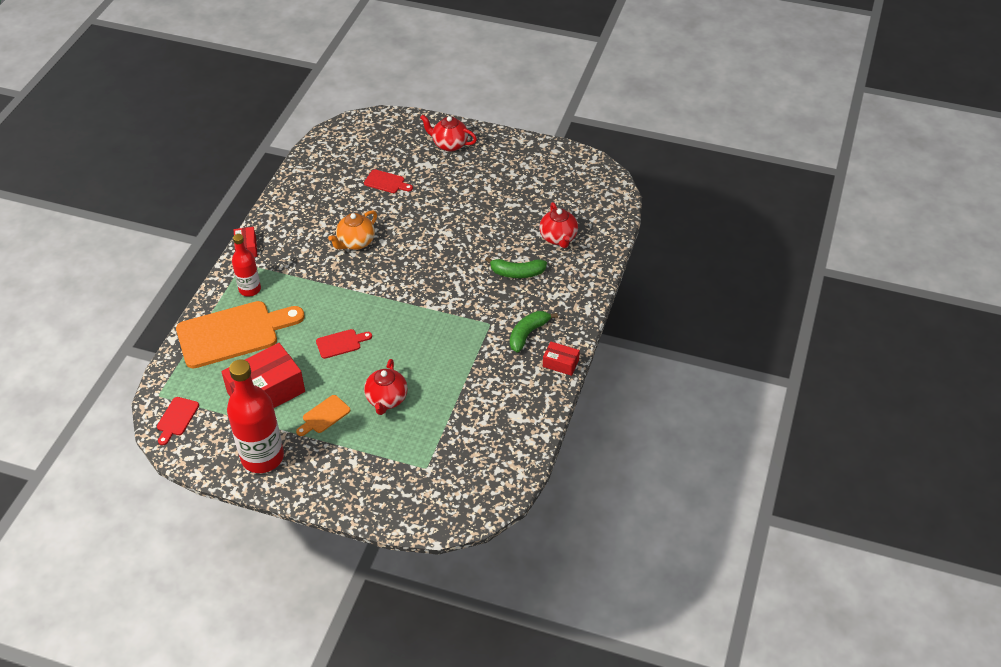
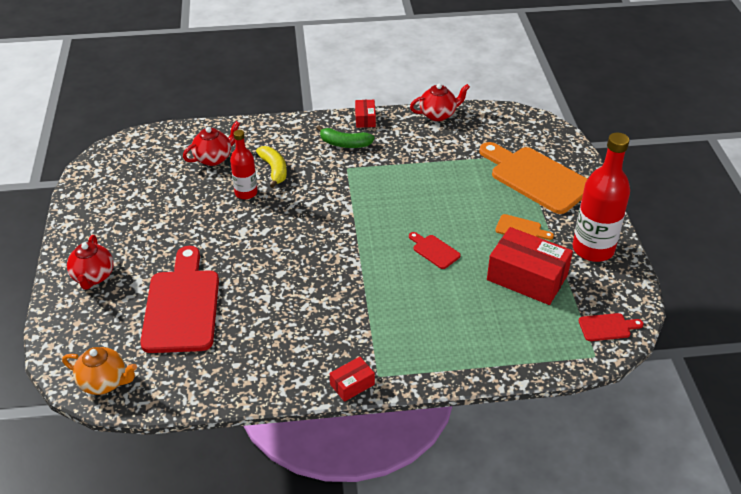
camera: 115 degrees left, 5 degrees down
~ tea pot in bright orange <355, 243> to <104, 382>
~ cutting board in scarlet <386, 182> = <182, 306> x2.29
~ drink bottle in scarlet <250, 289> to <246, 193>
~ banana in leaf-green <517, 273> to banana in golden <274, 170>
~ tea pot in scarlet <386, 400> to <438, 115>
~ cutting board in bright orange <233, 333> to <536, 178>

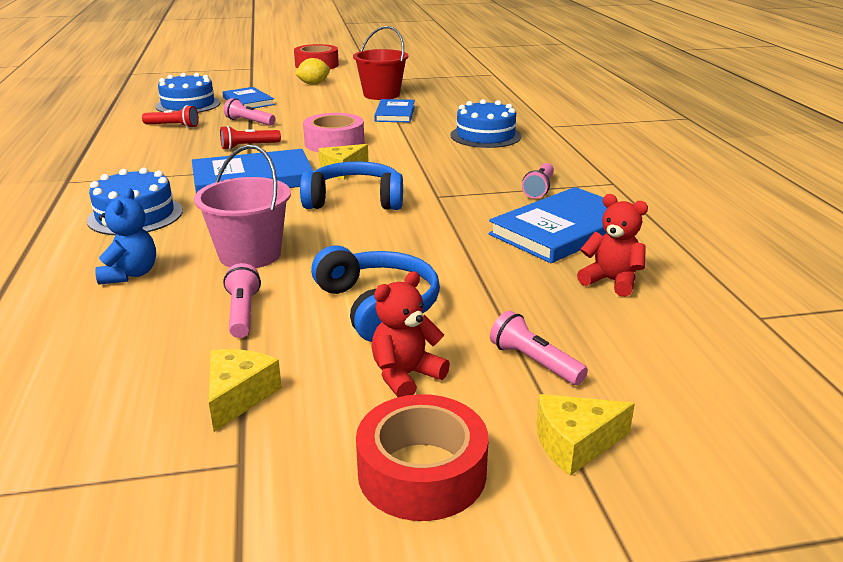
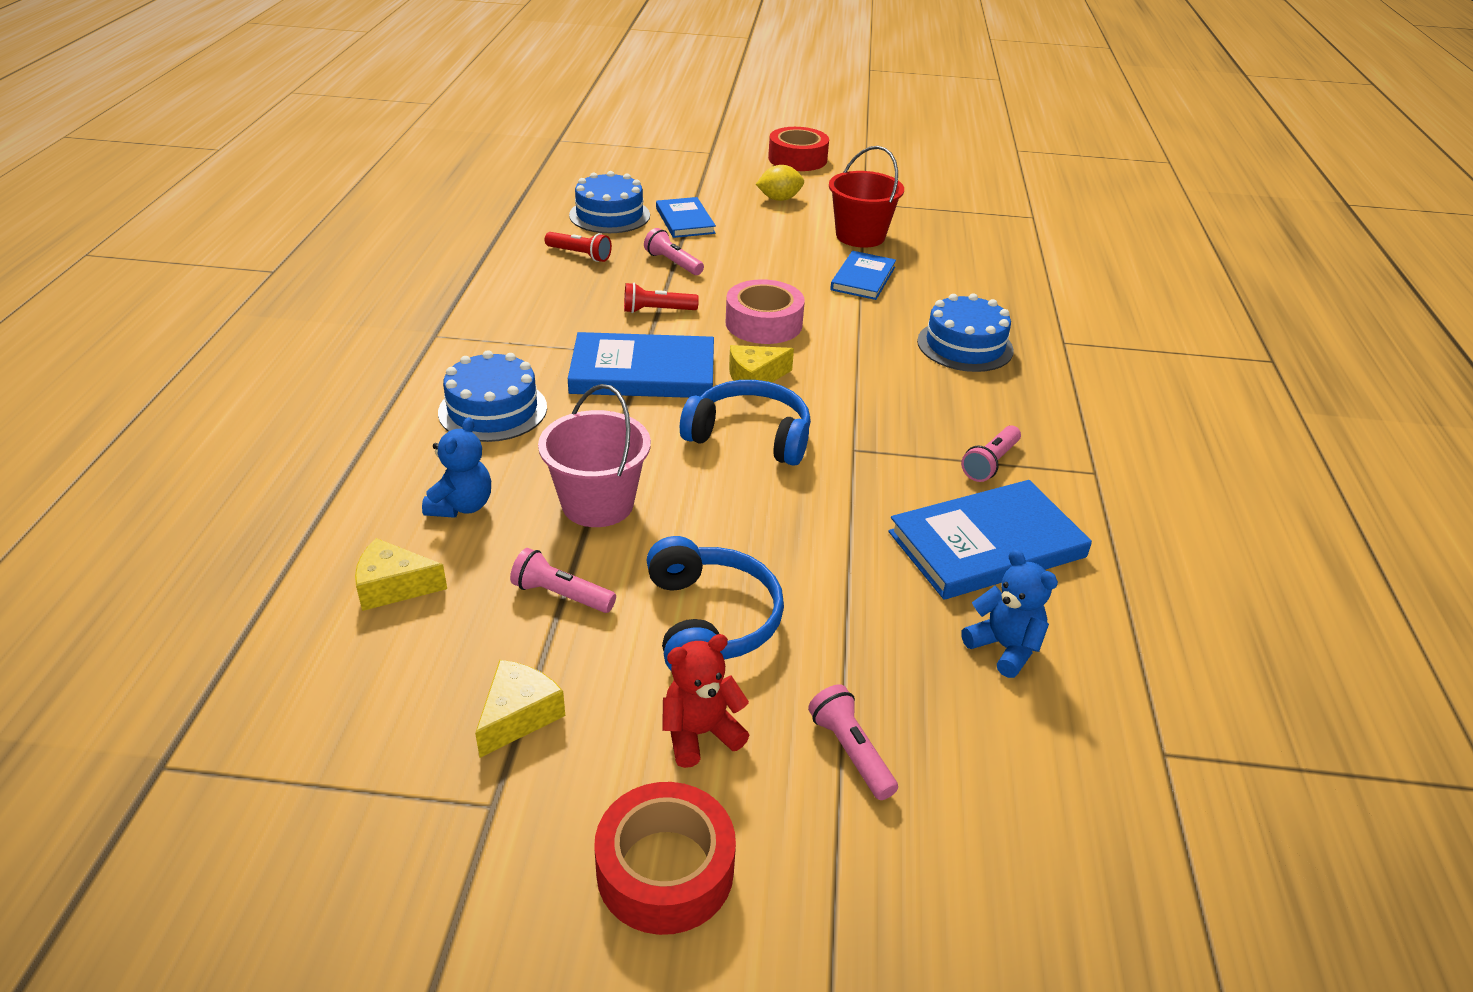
camera: 15 degrees right, 10 degrees up
~ cheese in golden <575, 444> to <394, 587>
~ pocket torch in rosy <243, 313> = <561, 595> 75 degrees counterclockwise
~ stuffed bear in scarlet <611, 281> to stuffed bear in cobalt <1004, 647>

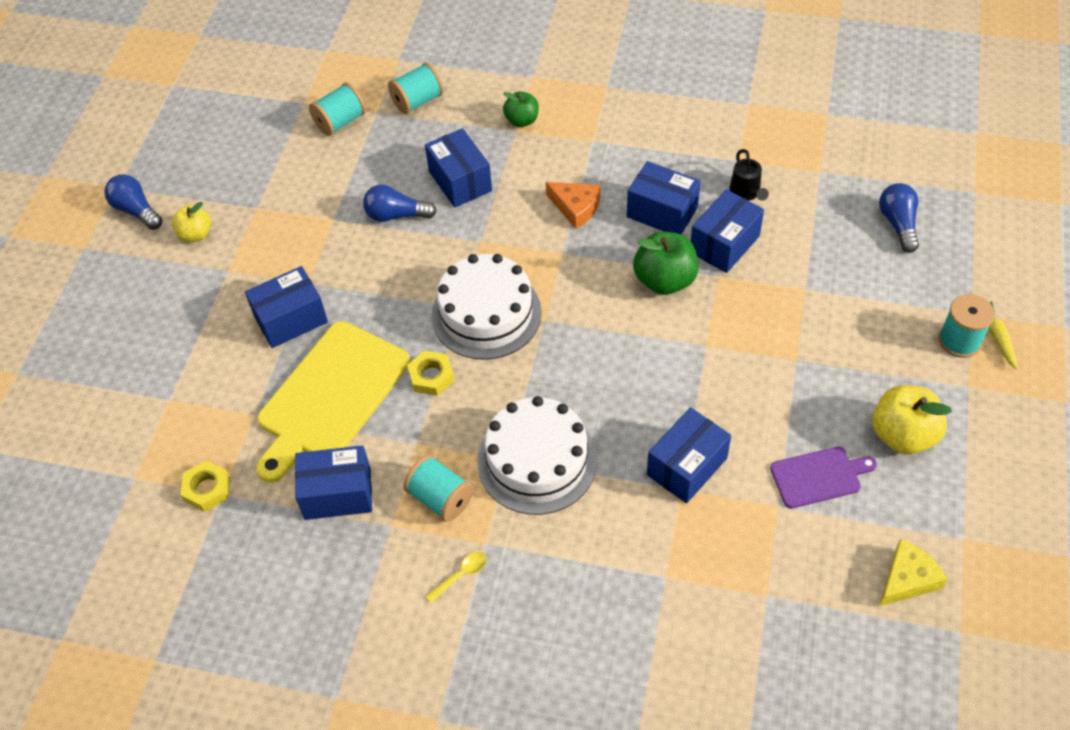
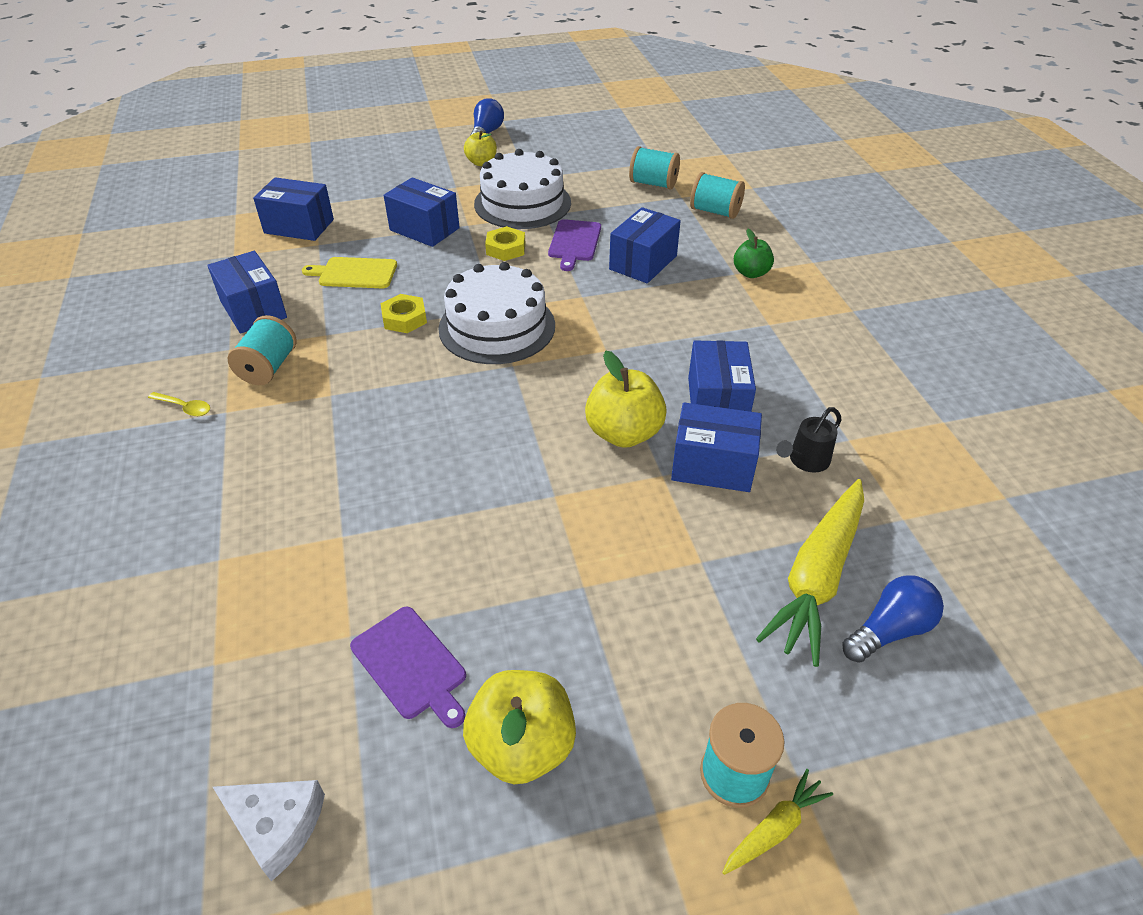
camera: 60 degrees right, 10 degrees down
~ cheese in golden <907, 579> to cheese in snow-white <277, 825>
~ package in cobalt <687, 466> to <299, 226>
~ cutting board in golden <330, 396> = <355, 273> x0.52
~ layer cake in snow-white <537, 461> to <522, 203>
~ hexagon nut in golden <207, 489> to <506, 249>
~ bulb in cobalt <396, 215> to cutting board in royal purple <574, 242>
~ toy apple in leaf-green <664, 280> to toy apple in golden <624, 433>
+ toy carrot in golden <817, 577>
- cheese in bright orange <576, 207>

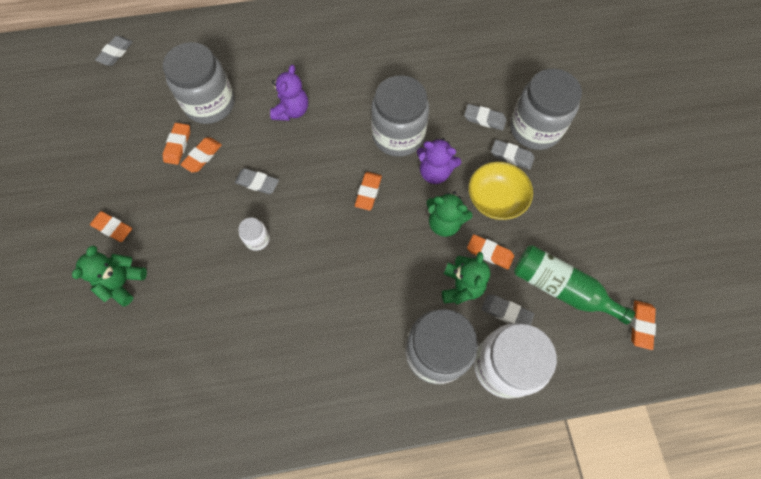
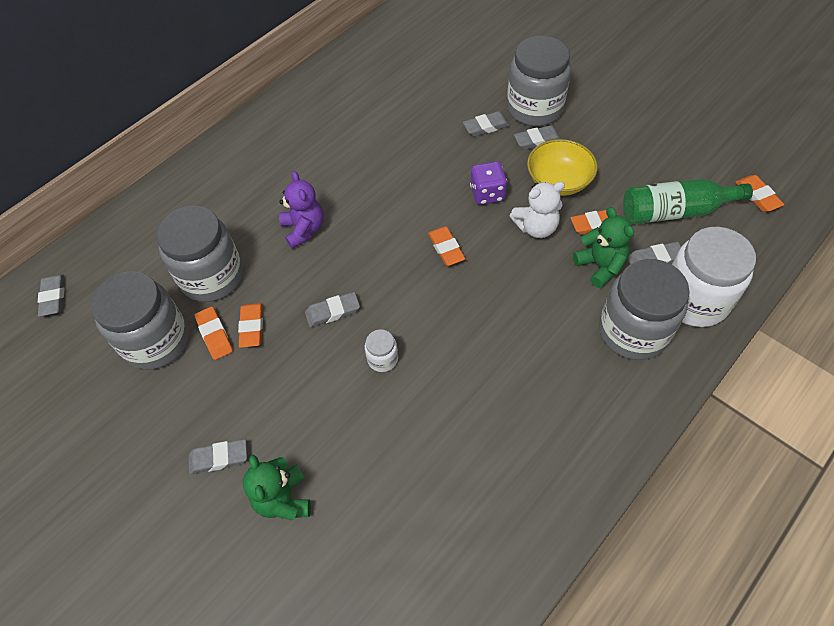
camera: 35 degrees left, 10 degrees down
~ jar in gray <398, 135> to <156, 341>
~ gum eraser in bright orange <113, 228> to gum eraser in gray <219, 458>
~ stuffed bear in royal purple <435, 172> to dice in royal purple <487, 194>
~ stuffed bear in leaf-green <444, 223> to stuffed bear in snow-white <536, 227>

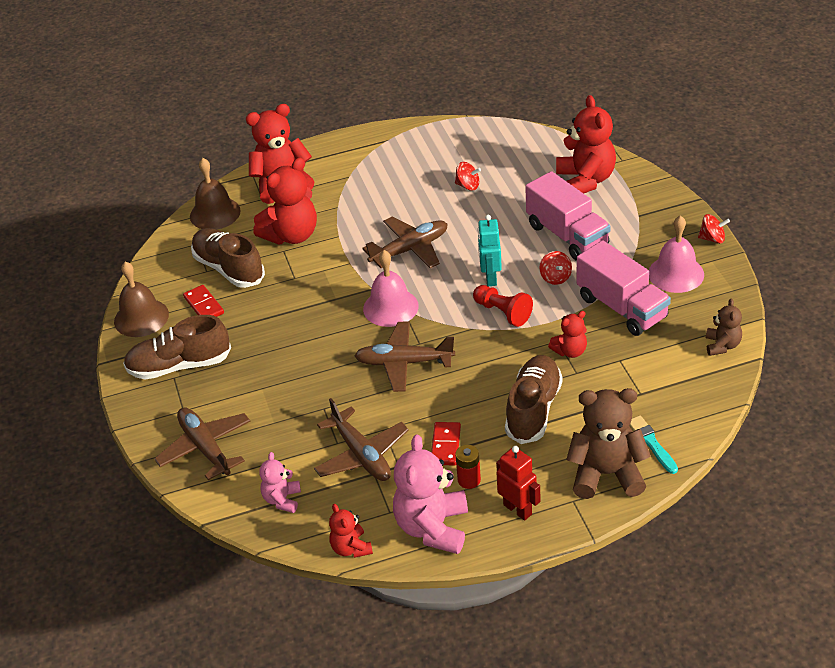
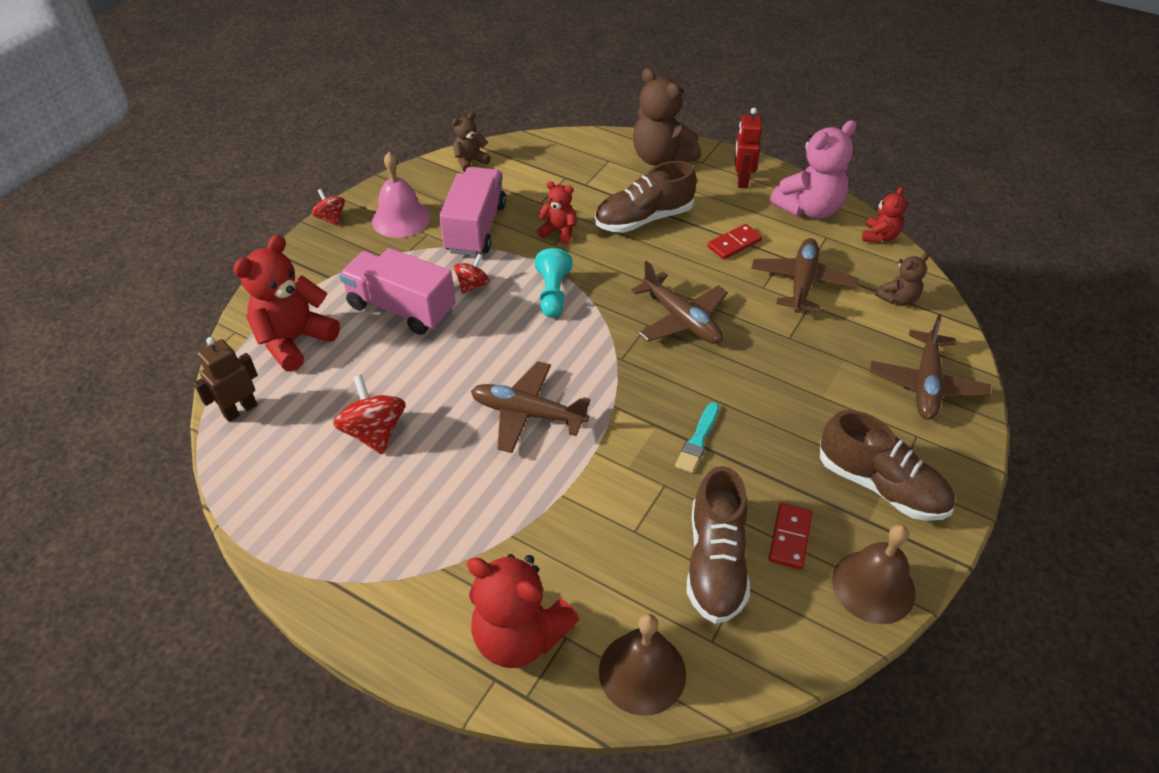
camera: 135 degrees left, 5 degrees up
+ toy robot in dark brown <240, 410>
~ spinning top in scarlet <468, 186> = <374, 432> x1.65
~ lorry in rosy <567, 235> = <401, 308> 75 degrees counterclockwise
~ chess pawn in scarlet <503, 312> to chess pawn in turquoise <553, 293>
~ paint brush in turquoise <651, 443> to <698, 440>
~ stuffed bear in rosy <282, 499> to stuffed bear in dark brown <898, 299>
- stuffed bear in scarlet <291, 235>
- hand bell in rosy <390, 307>
- power cell in scarlet <469, 480>
- toy robot in turquoise <490, 278>

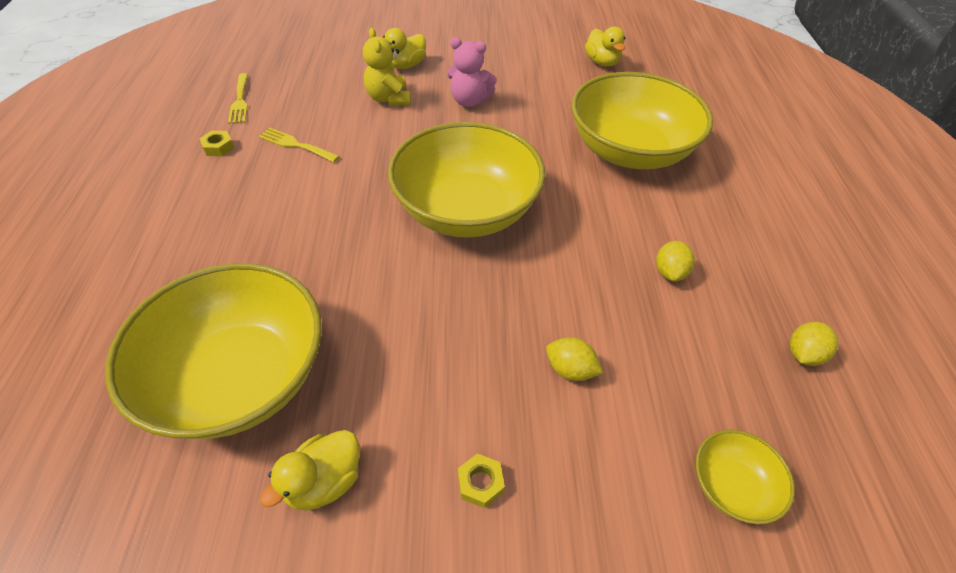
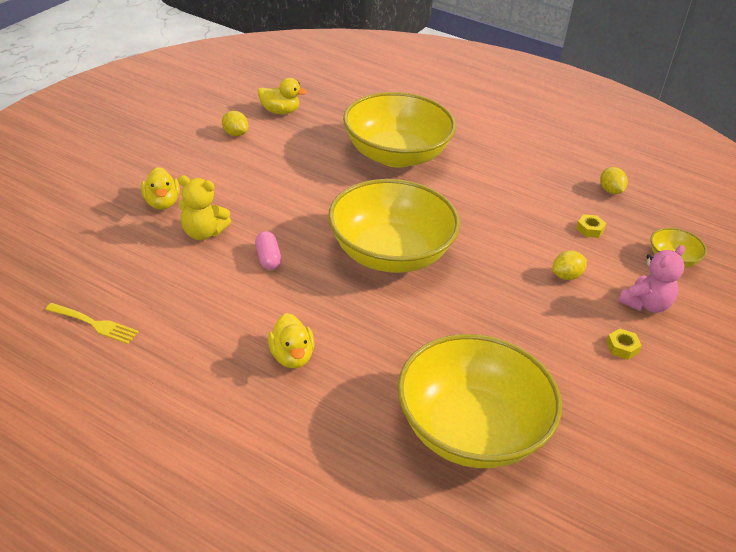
camera: 60 degrees left, 10 degrees down
~ toy lemon in golden <670, 272> to <235, 134>
+ pill in rosy <268, 258>
~ toy duck in golden <324, 481> to <291, 356>
~ hexagon nut in golden <218, 147> to <590, 229>
~ stuffed bear in rosy <469, 101> to <645, 304>
- dinner fork in golden <295, 145>

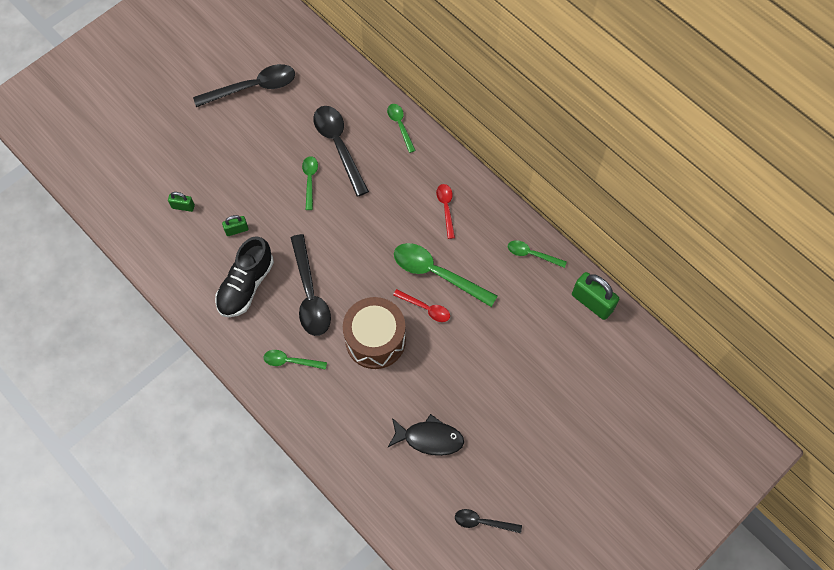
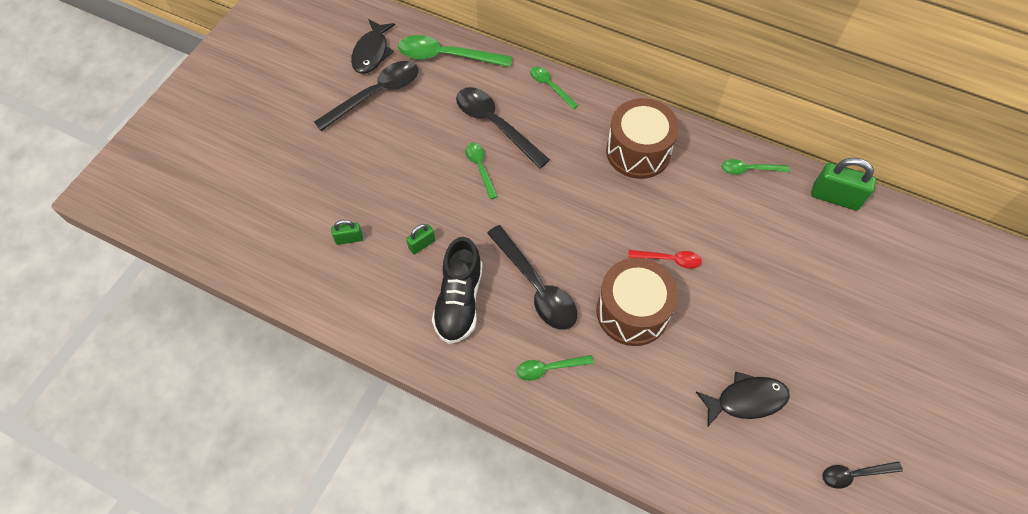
camera: 20 degrees left, 5 degrees down
+ fish figure in ebony <372, 52>
~ spoon in leaf-green <436, 273> to <446, 56>
~ spoon in scarlet <446, 208> to snare drum in dark brown <638, 151>

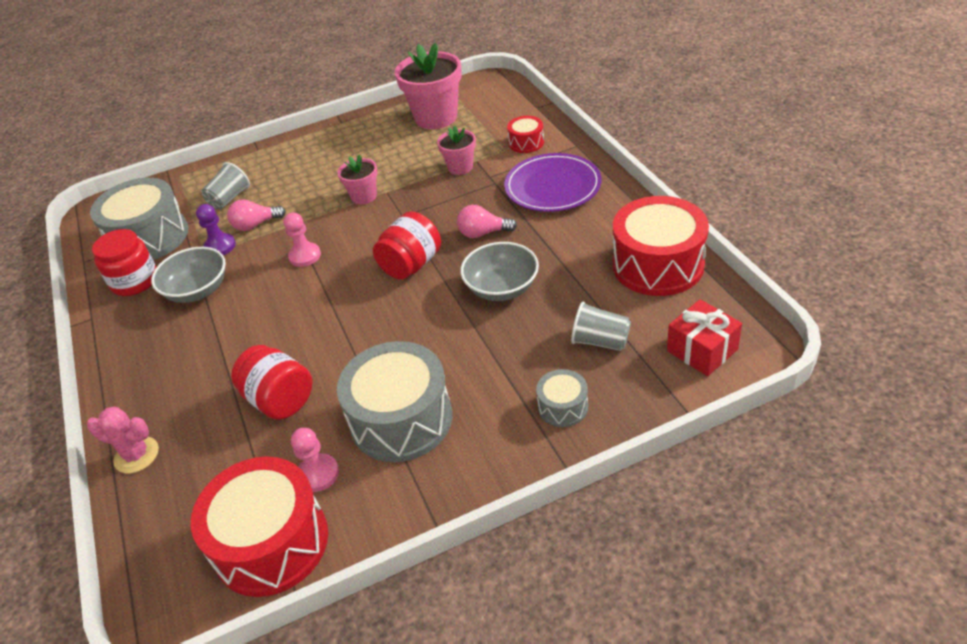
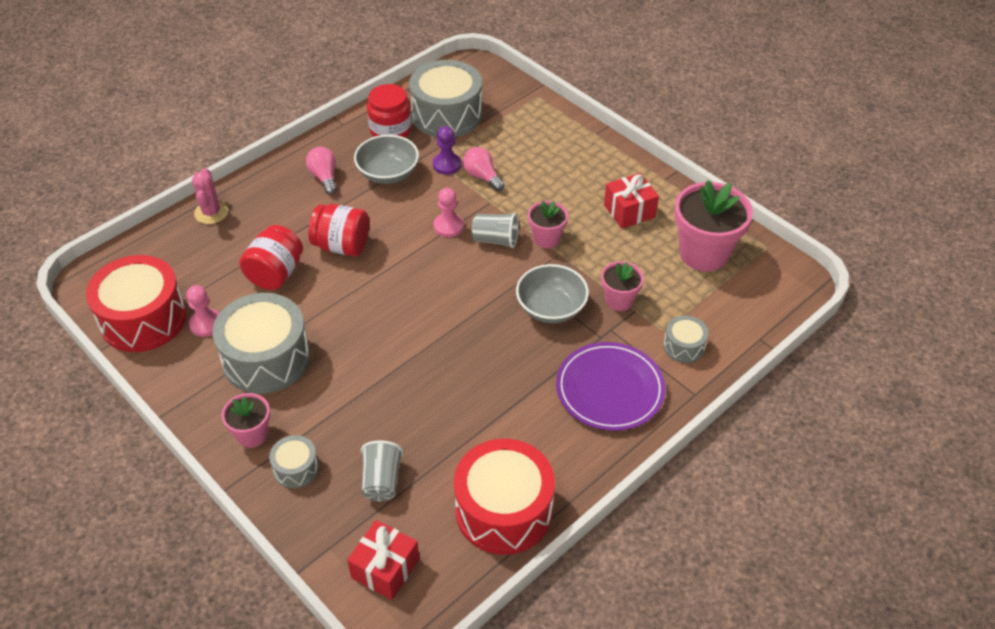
camera: 65 degrees right, 5 degrees up
+ flower pot in rosy <252, 434>
~ bulb in rosy <483, 233> to <324, 177>
~ jar in scarlet <411, 265> to <342, 246>
~ beaker in gray <229, 198> to <495, 240>
~ serving bowl in gray <502, 288> to <551, 308>
+ wrapped gift in scarlet <629, 211>
~ snare drum in scarlet <526, 143> to snare drum in gray <684, 346>

